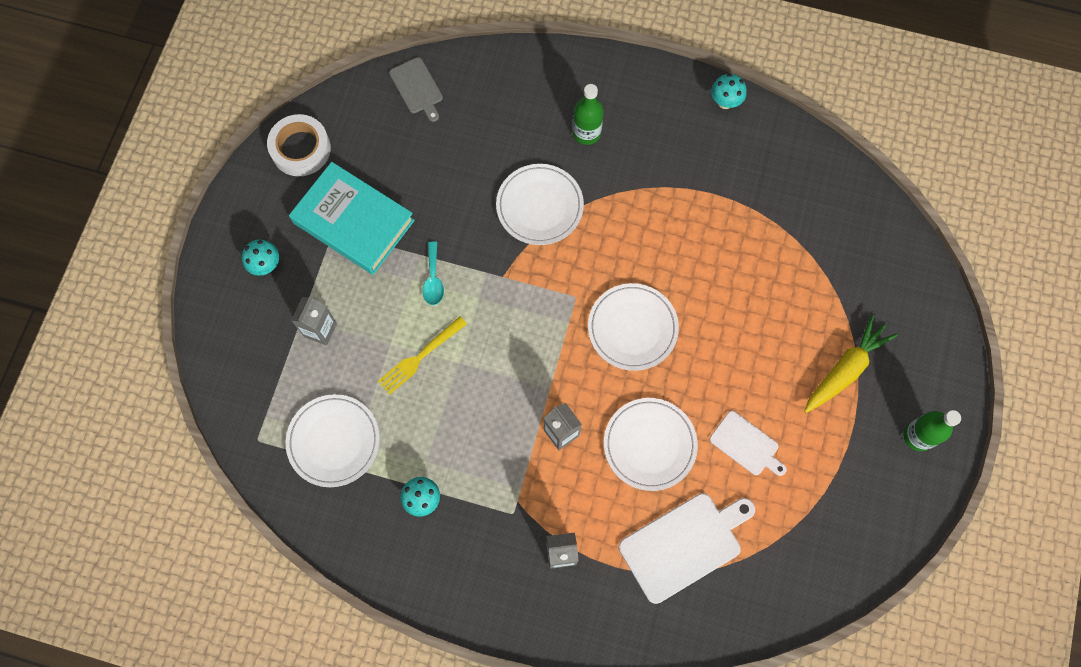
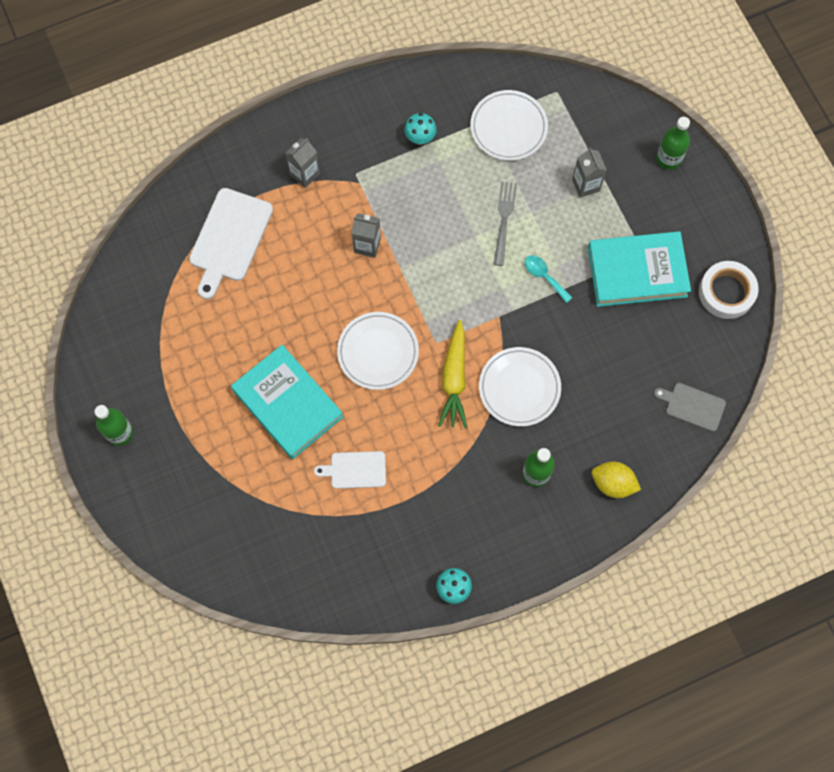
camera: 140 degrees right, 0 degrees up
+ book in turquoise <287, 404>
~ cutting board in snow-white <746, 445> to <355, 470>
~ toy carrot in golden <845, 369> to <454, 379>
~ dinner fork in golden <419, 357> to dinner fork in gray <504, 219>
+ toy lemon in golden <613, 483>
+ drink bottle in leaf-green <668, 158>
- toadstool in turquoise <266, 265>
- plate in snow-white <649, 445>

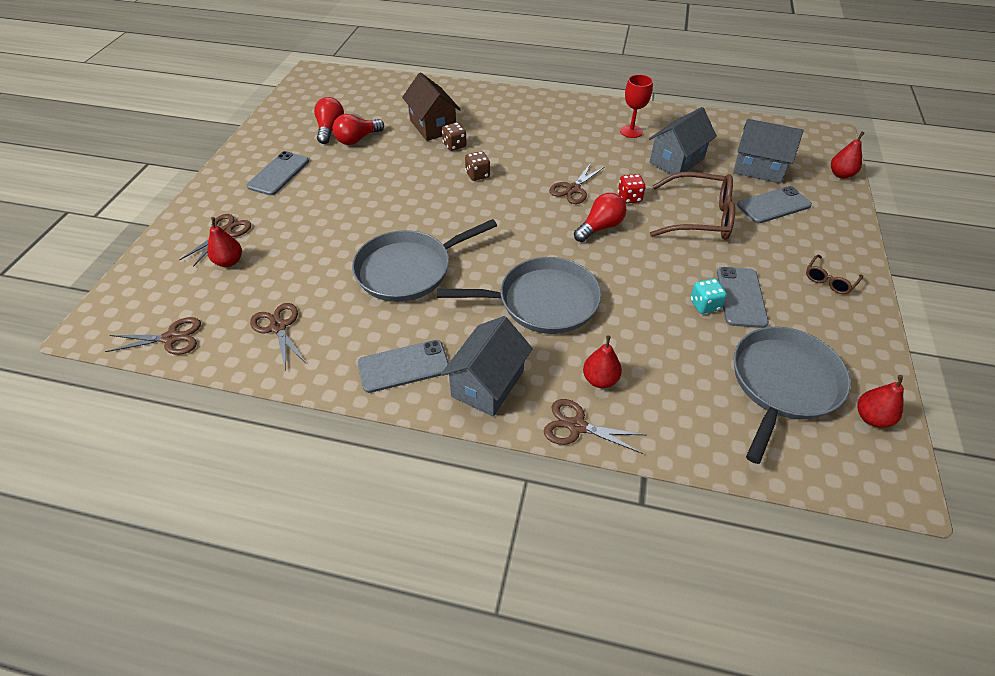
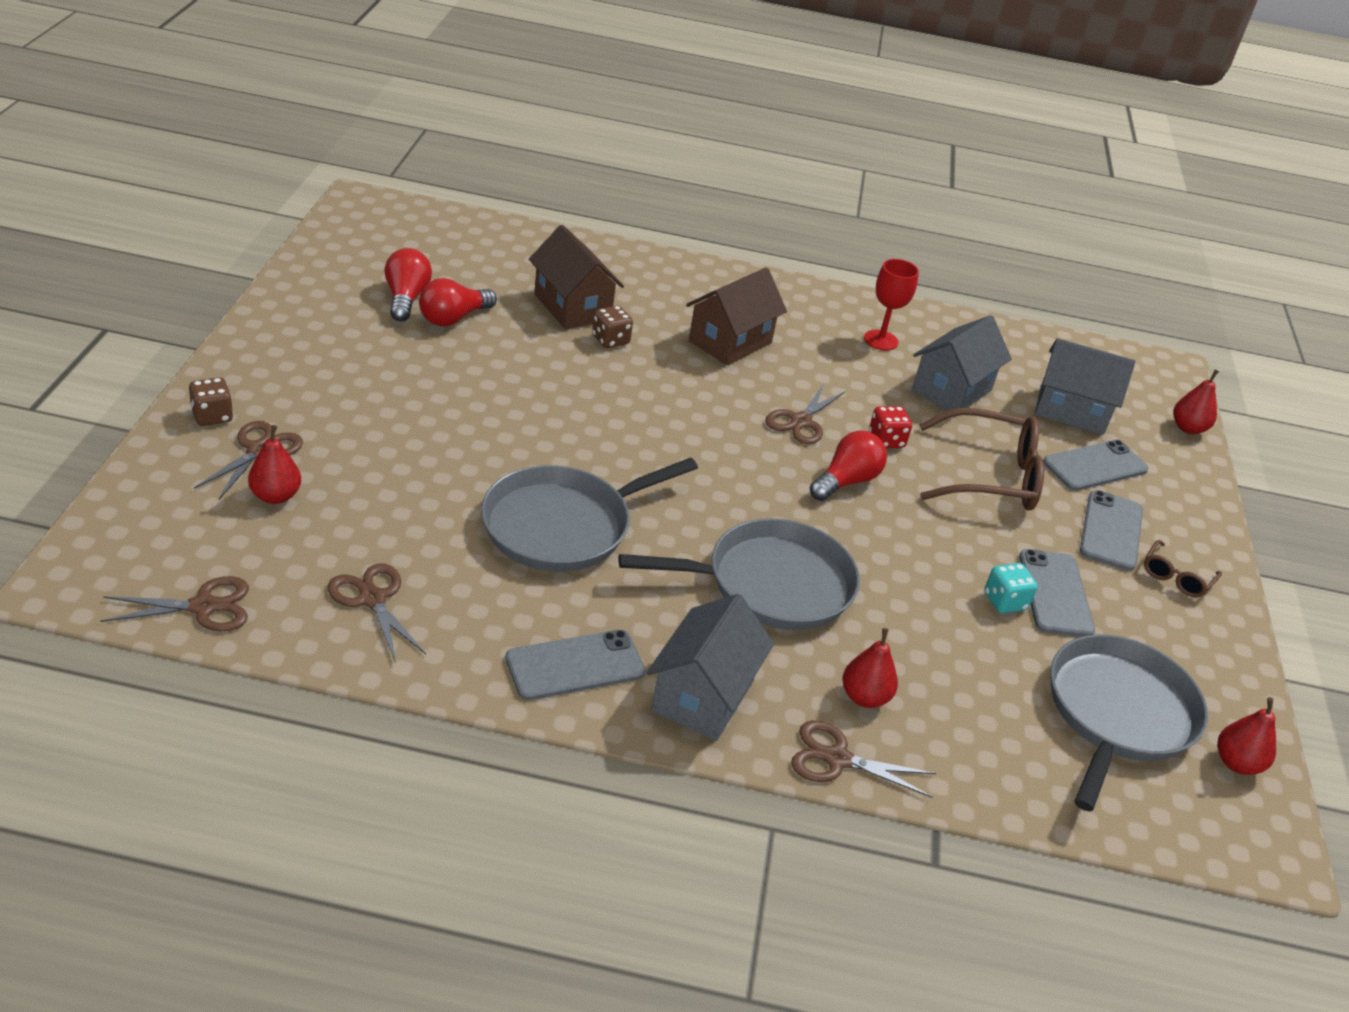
camera: 10 degrees left, 10 degrees down
~ dice in dark brown <477, 175> to <212, 416>
+ house in dark brown <730, 342>
~ mobile phone in gray <278, 174> to <1111, 531>

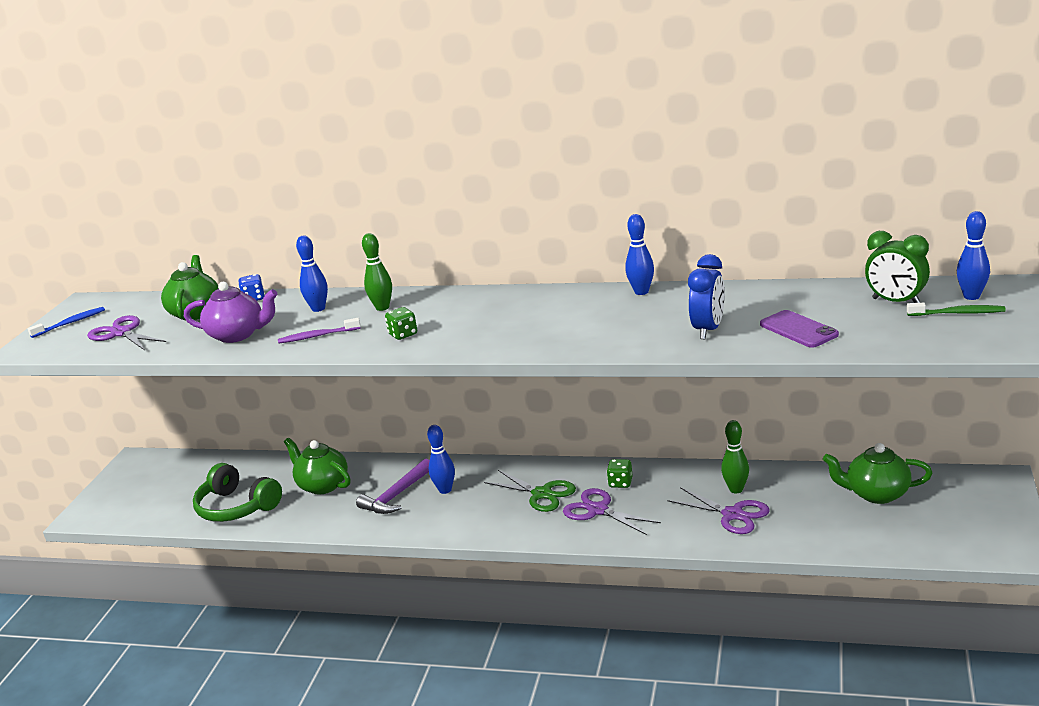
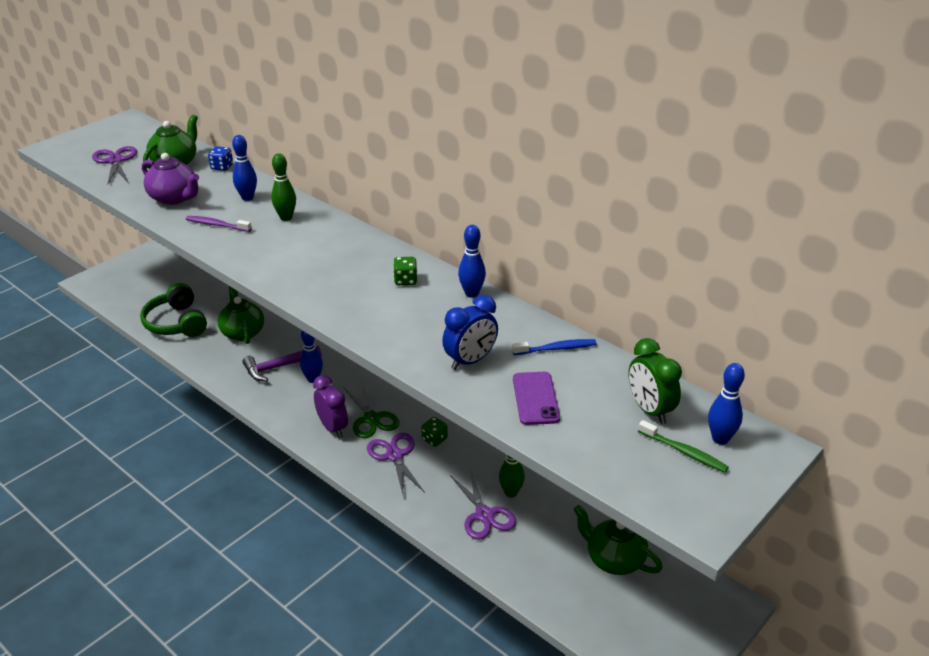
camera: 25 degrees right, 10 degrees up
+ alarm clock in royal purple <333, 428>
~ dice in leaf-green <403, 334> to <405, 280>
~ dental brush in cobalt <70, 323> to <555, 349>

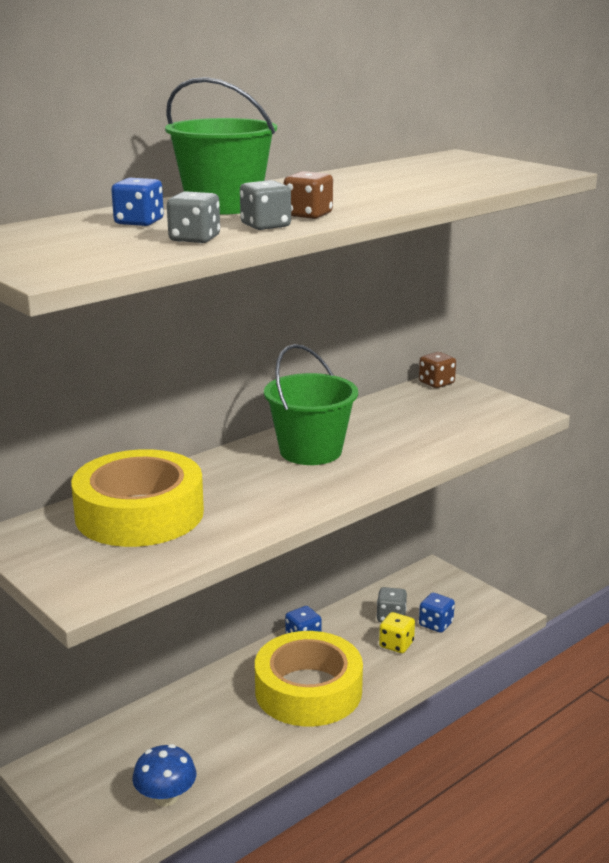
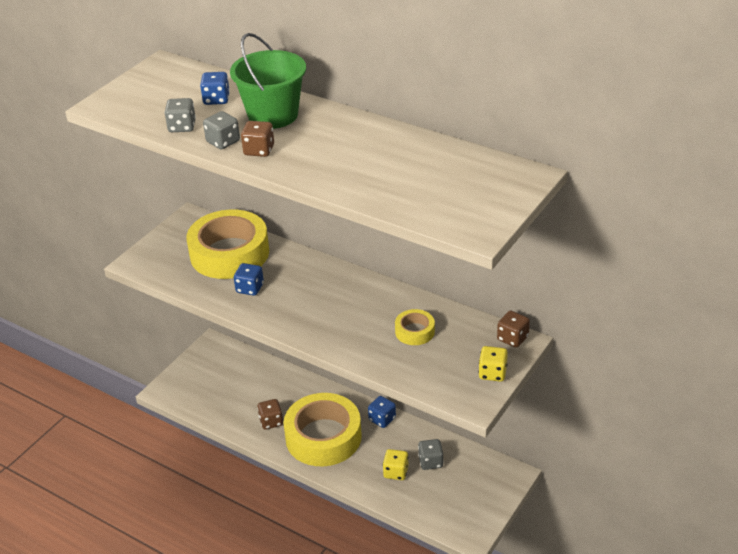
camera: 75 degrees right, 15 degrees up
~ dice in cobalt <435, 624> to <250, 288>
+ dice in dark brown <271, 421>
+ roll of tape in golden <414, 331>
+ dice in golden <492, 373>
- toadstool in cobalt <166, 797>
- sand bucket in leaf-green <310, 451>

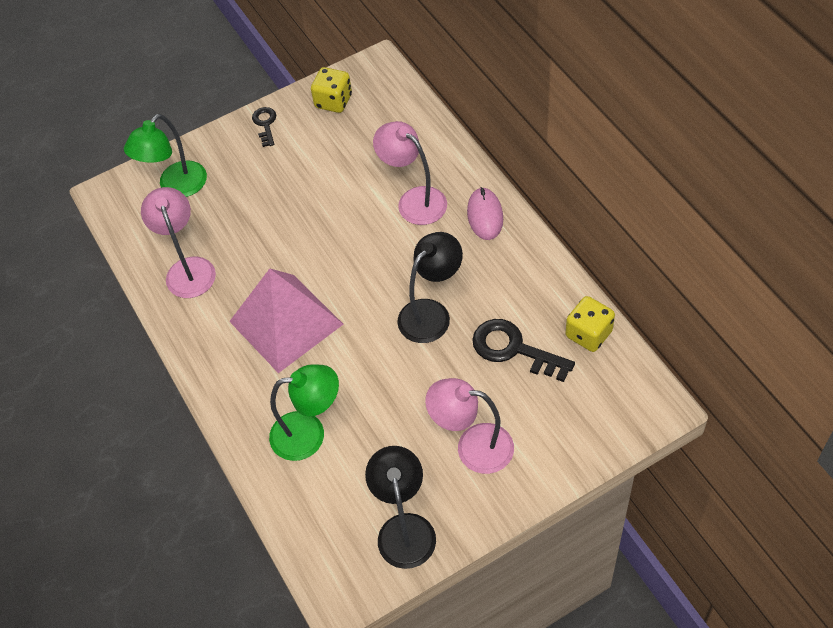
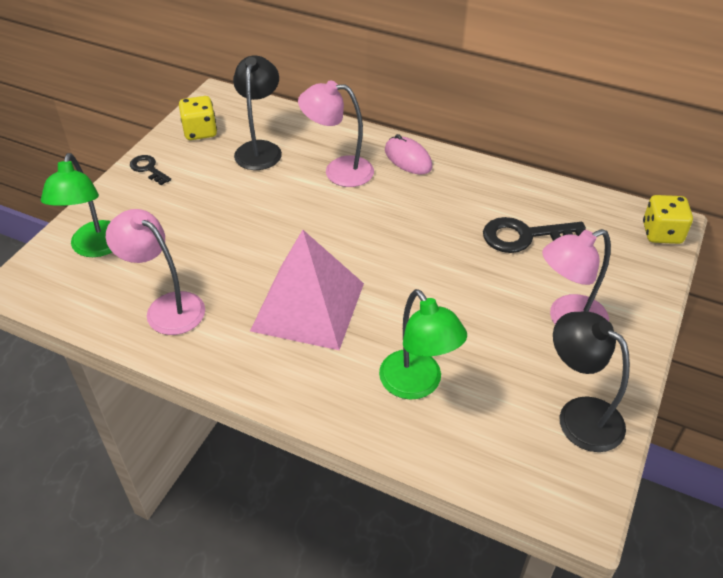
camera: 40 degrees left, 10 degrees down
~ reading lamp in ebony <431, 313> to <260, 149>
~ reading lamp in leaf-green <309, 434> = <417, 385> 105 degrees clockwise
~ dice in golden <588, 334> to <661, 233>

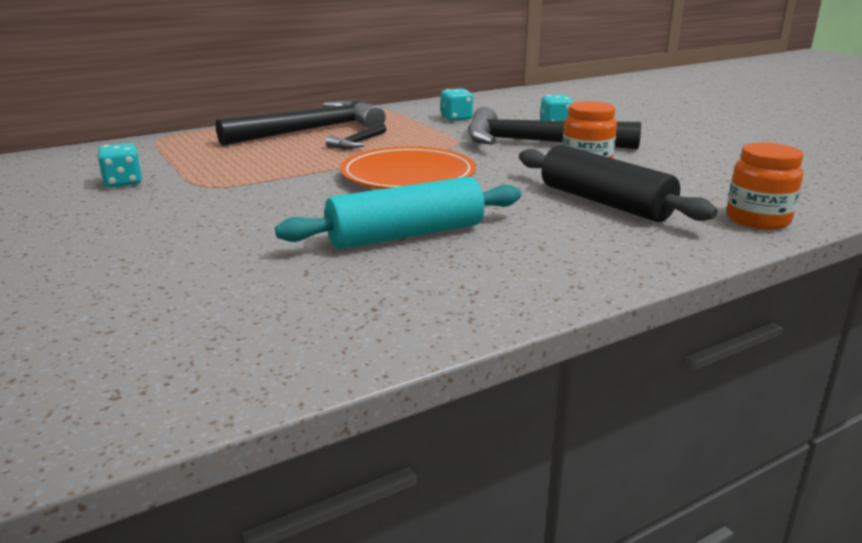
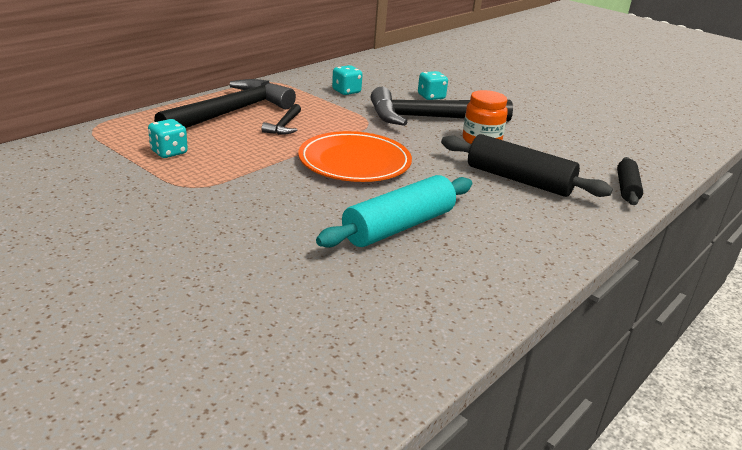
camera: 20 degrees left, 5 degrees up
~ dice in turquoise <123, 183> to <169, 152>
~ jar in bright orange <757, 220> to dough roller in ebony <626, 188>

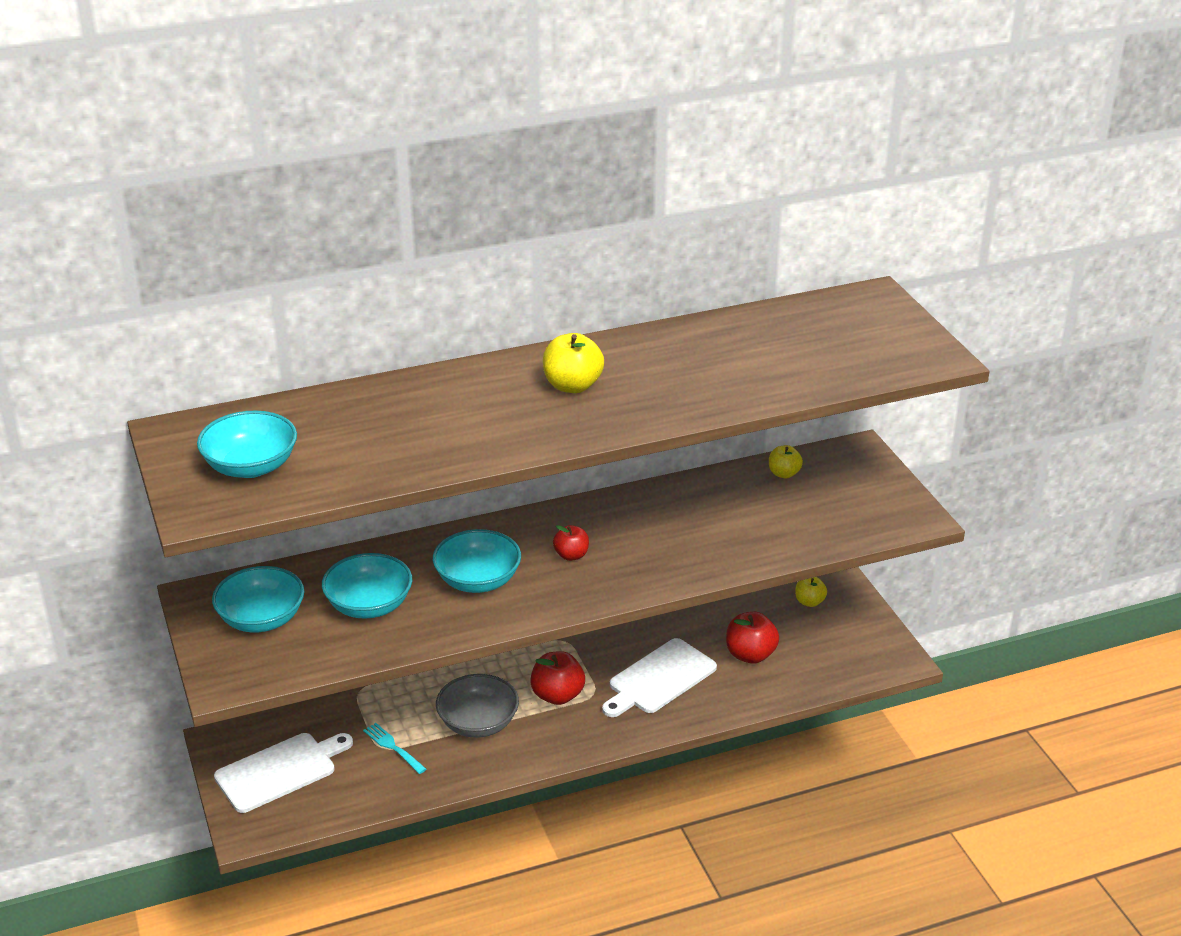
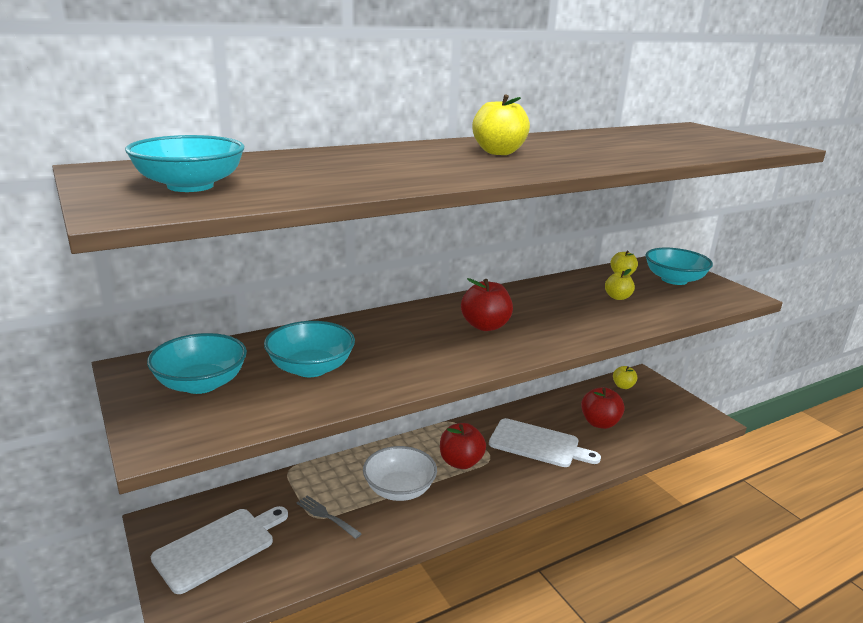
camera: 10 degrees left, 10 degrees down
~ dinner fork in turquoise <393, 747> to dinner fork in gray <326, 516>
~ serving bowl in gray <478, 723> to serving bowl in snow-white <399, 489>
~ toy apple in scarlet <571, 555> = <485, 326> x1.60
~ cutting board in snow-white <659, 679> = <538, 444> 105 degrees counterclockwise
+ toy apple in golden <617, 297>
~ serving bowl in turquoise <478, 580> to <674, 280>

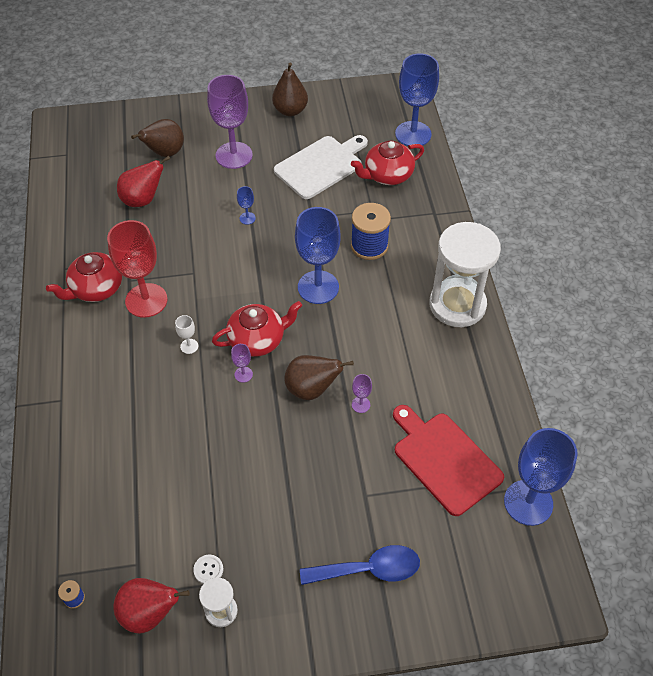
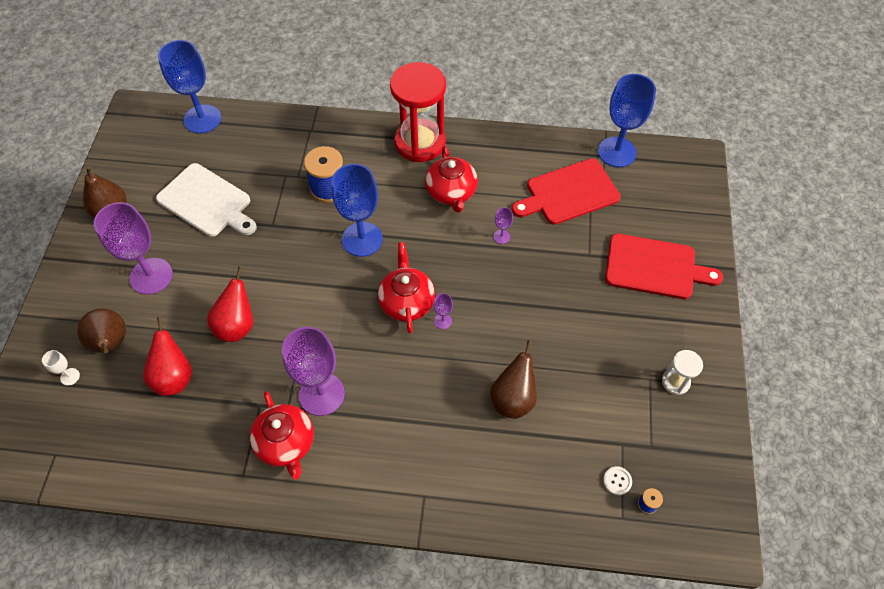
camera: 75 degrees left, 5 degrees up
~ chalice in snow-white <189, 346> to <70, 376>
~ cutting board in snow-white <321, 166> = <207, 202> 150 degrees clockwise
~ toy pear in scarlet <149, 613> to <237, 325>
~ chalice in scarlet <146, 300> to chalice in royal purple <321, 394>
~ hourglass in snow-white <457, 305> to hourglass in scarlet <420, 142>
~ tea pot in scarlet <387, 175> to <451, 192>
~ toy pear in dark brown <312, 389> to <513, 399>
~ sewing button in snow-white <208, 570> to <617, 481>
~ spoon in cobalt <369, 569> to cutting board in scarlet <654, 267>
- chalice in cobalt <247, 218>

